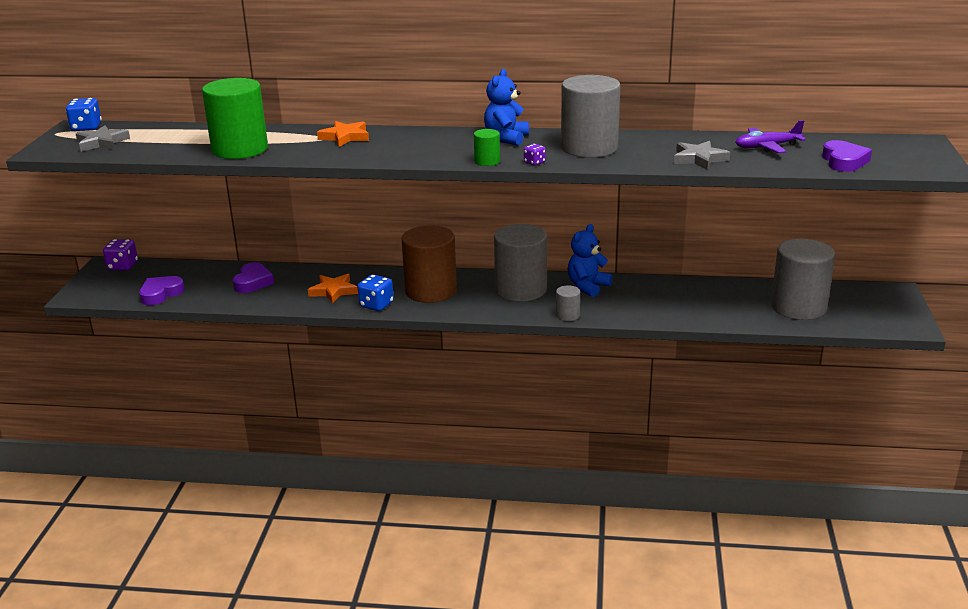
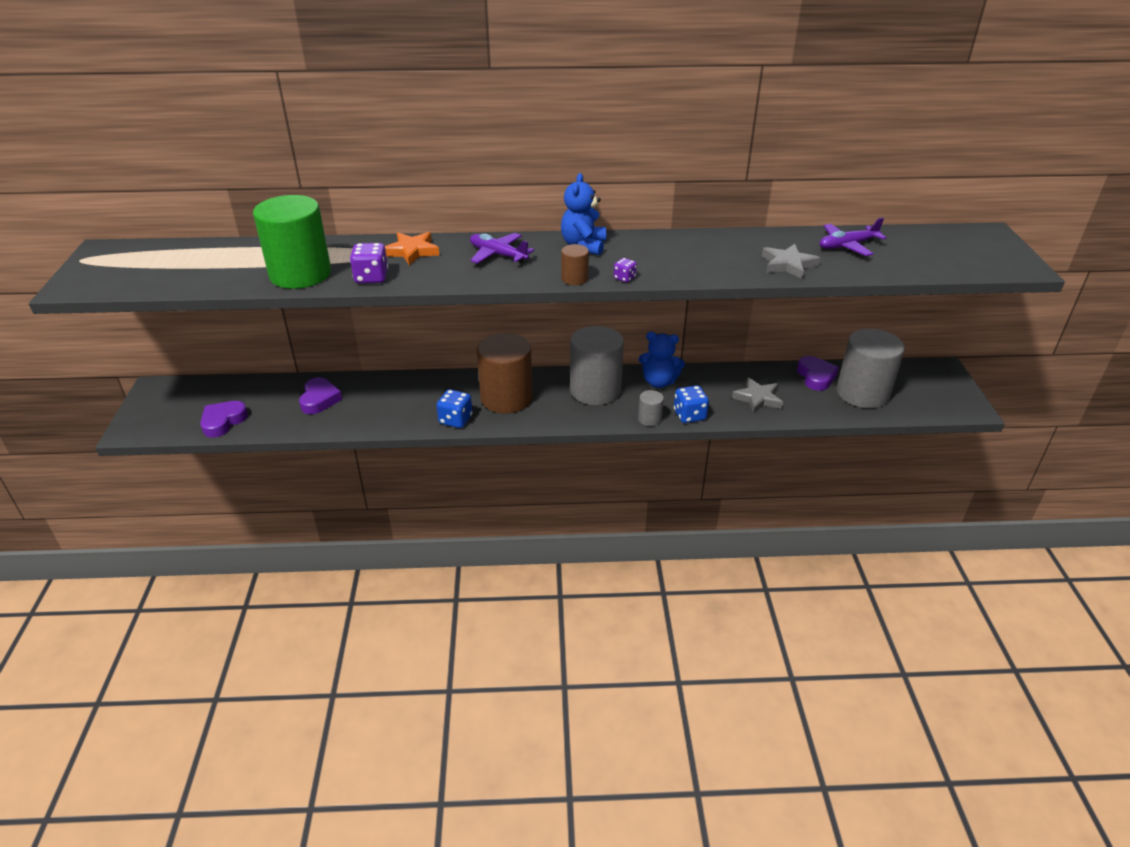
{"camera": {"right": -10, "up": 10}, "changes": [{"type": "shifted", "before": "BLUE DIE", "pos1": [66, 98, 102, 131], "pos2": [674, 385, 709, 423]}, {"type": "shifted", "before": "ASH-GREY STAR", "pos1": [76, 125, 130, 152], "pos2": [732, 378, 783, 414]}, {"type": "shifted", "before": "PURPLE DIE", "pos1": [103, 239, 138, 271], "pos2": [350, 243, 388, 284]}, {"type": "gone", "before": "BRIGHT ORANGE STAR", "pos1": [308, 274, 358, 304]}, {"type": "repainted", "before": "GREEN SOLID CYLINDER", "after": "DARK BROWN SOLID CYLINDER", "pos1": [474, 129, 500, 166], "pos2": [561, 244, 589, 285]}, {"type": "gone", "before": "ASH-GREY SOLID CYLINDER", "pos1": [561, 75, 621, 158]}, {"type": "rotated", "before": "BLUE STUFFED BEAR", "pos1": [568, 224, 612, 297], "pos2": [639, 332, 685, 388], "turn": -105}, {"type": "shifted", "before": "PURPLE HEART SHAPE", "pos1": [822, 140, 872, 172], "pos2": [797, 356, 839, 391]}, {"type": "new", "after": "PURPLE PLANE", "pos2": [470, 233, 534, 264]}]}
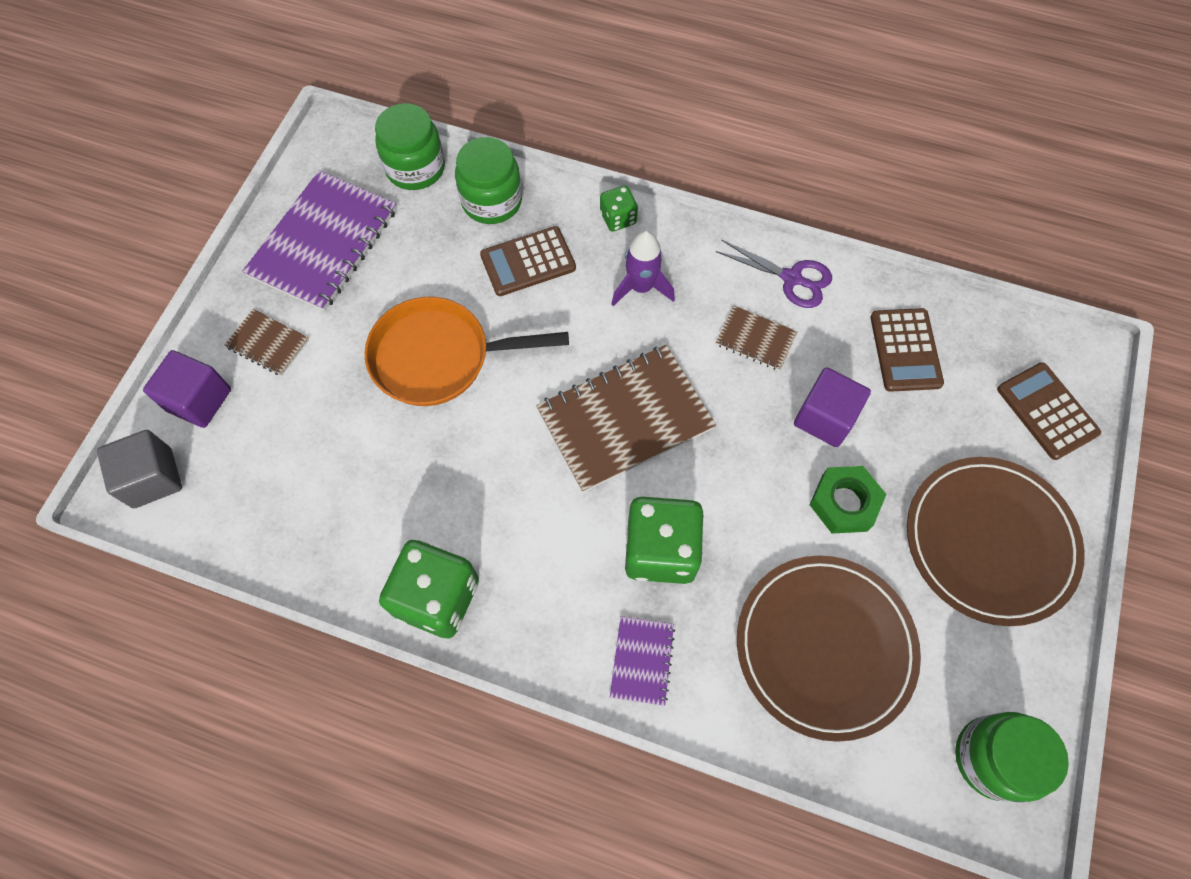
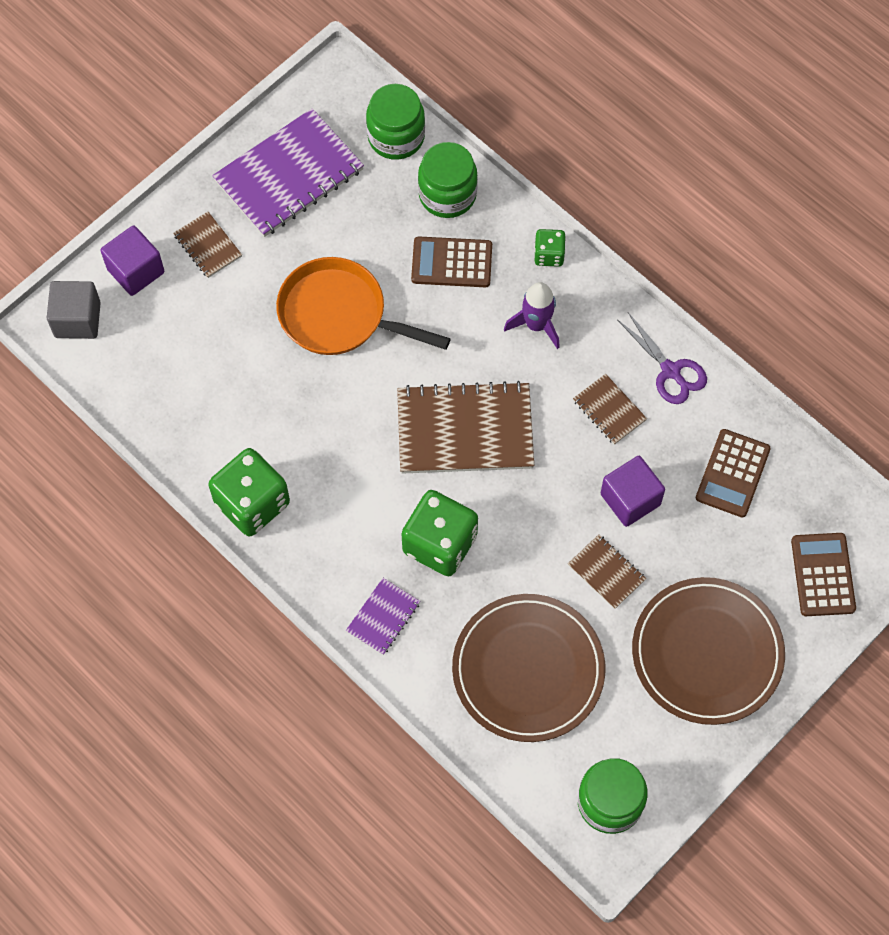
{"camera": {"right": 25, "up": 0}, "changes": [{"type": "swapped", "before": "GREEN HEXAGON NUT", "after": "DARK BROWN NOTEPAD", "pos1": [809, 466, 886, 534], "pos2": [568, 534, 646, 609]}]}
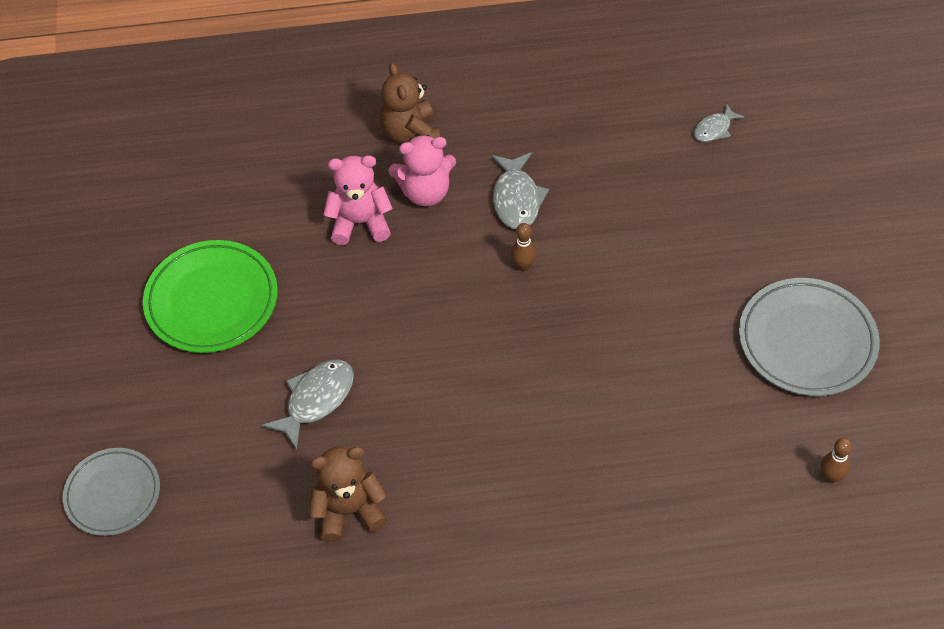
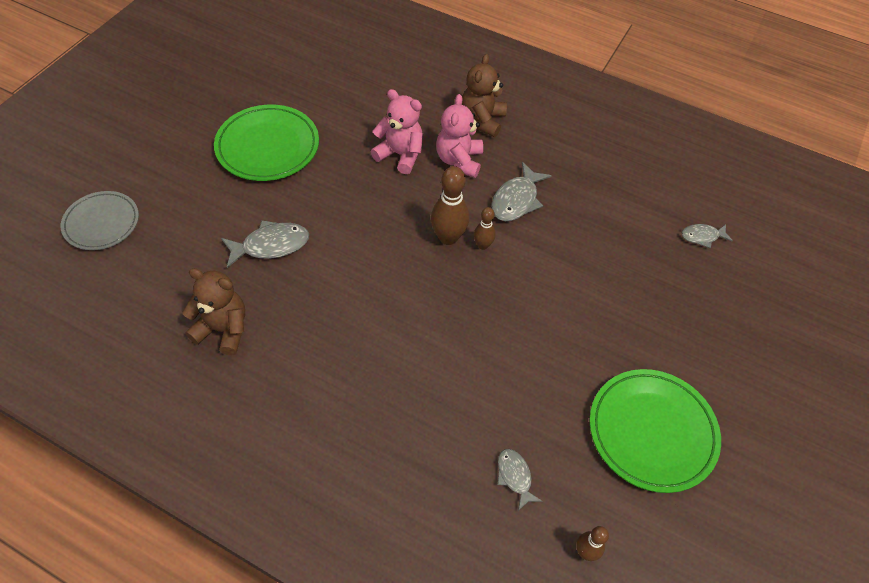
{"camera": {"right": 30, "up": 0}, "changes": [{"type": "rotated", "before": "ROSE-PINK STUFFED BEAR", "pos1": [389, 135, 456, 206], "pos2": [436, 94, 483, 178], "turn": 75}, {"type": "repainted", "before": "ASH-GREY PLATE", "after": "GREEN PLATE", "pos1": [739, 278, 880, 396], "pos2": [589, 369, 721, 493]}, {"type": "new", "after": "DARK BROWN TENPIN", "pos2": [431, 166, 469, 245]}, {"type": "new", "after": "ASH-GREY TOY FISH", "pos2": [498, 449, 543, 511]}]}
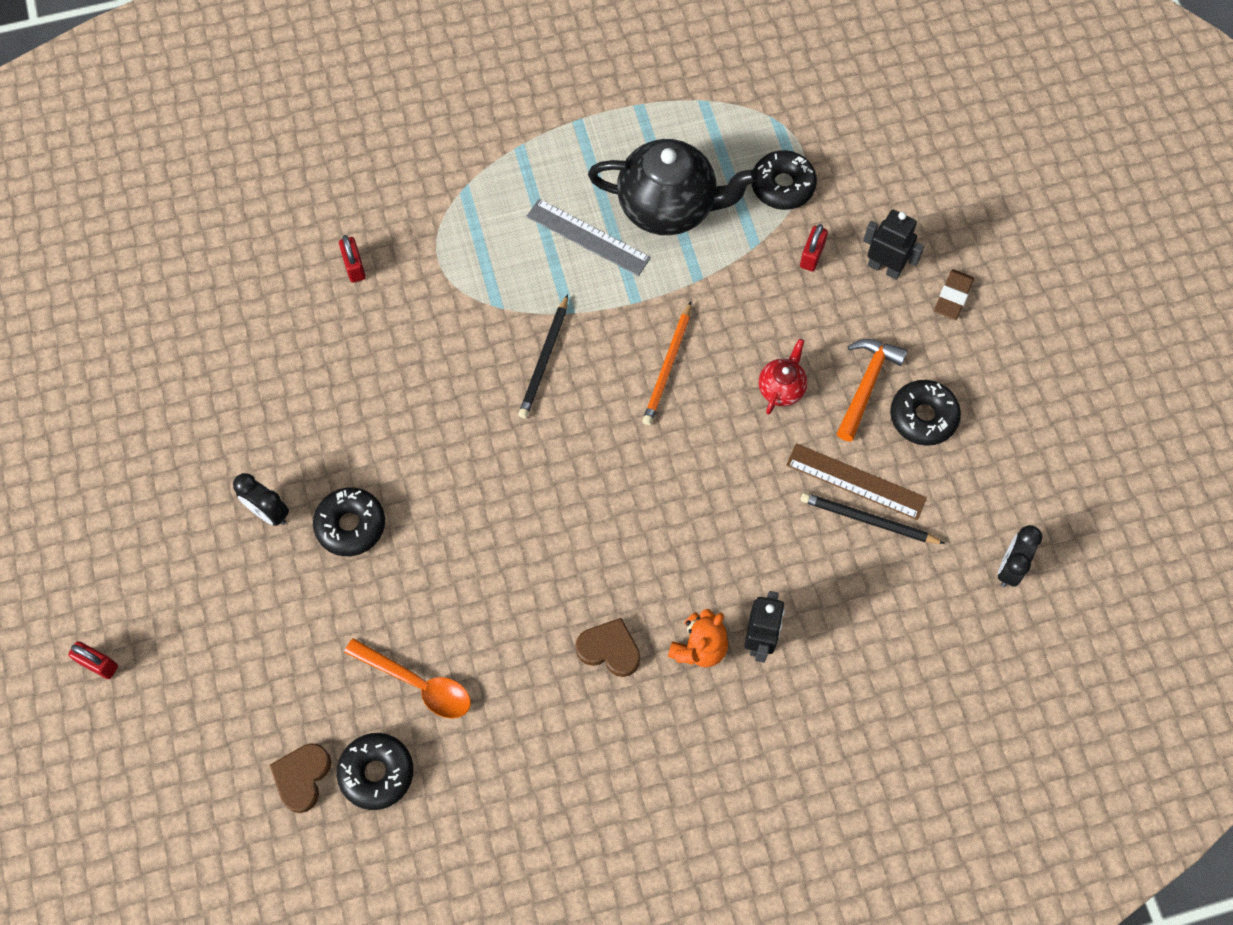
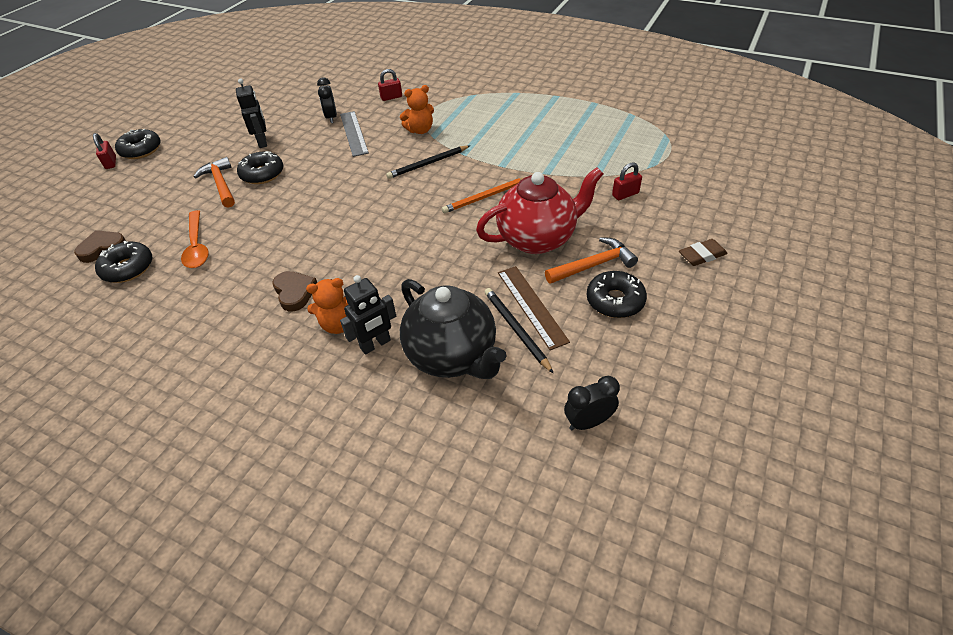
{"camera": {"right": 45, "up": -20}, "changes": [{"type": "shifted", "before": "JET-BLACK ALARM CLOCK", "pos1": [233, 473, 289, 526], "pos2": [317, 77, 337, 123]}, {"type": "rotated", "before": "RED PADLOCK", "pos1": [339, 235, 366, 283], "pos2": [378, 69, 402, 101], "turn": 45}, {"type": "shifted", "before": "ASH-GREY RULER", "pos1": [526, 199, 651, 276], "pos2": [340, 111, 369, 157]}, {"type": "shifted", "before": "JET-BLACK CHINA TEAPOT", "pos1": [588, 139, 758, 235], "pos2": [400, 279, 506, 379]}, {"type": "shifted", "before": "JET-BLACK DONUT", "pos1": [752, 150, 817, 210], "pos2": [115, 129, 161, 159]}, {"type": "scaled", "before": "RED CHINA TEAPOT", "pos1": [759, 339, 807, 415], "pos2": [476, 167, 603, 254], "scale": 2.12}, {"type": "shifted", "before": "JET-BLACK TOY ROBOT", "pos1": [863, 210, 924, 280], "pos2": [236, 79, 267, 148]}, {"type": "new", "after": "BRIGHT ORANGE CLAW HAMMER", "pos2": [194, 157, 235, 208]}, {"type": "new", "after": "BRIGHT ORANGE STUFFED BEAR", "pos2": [400, 85, 434, 134]}]}
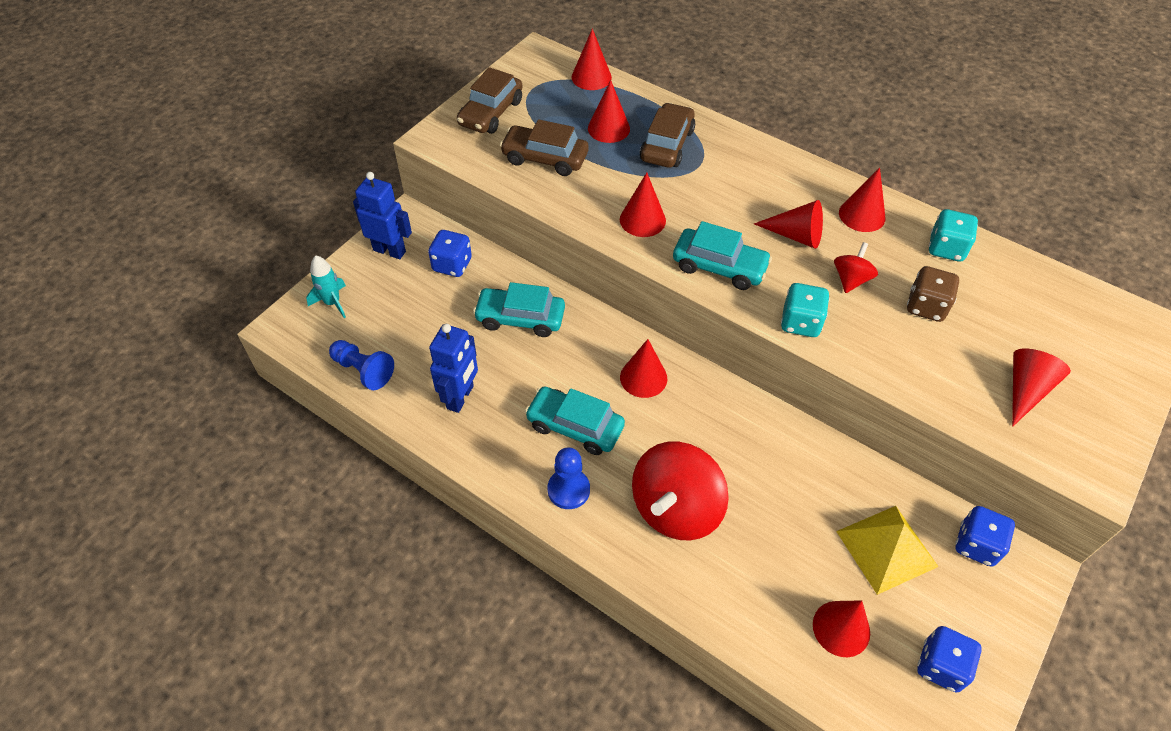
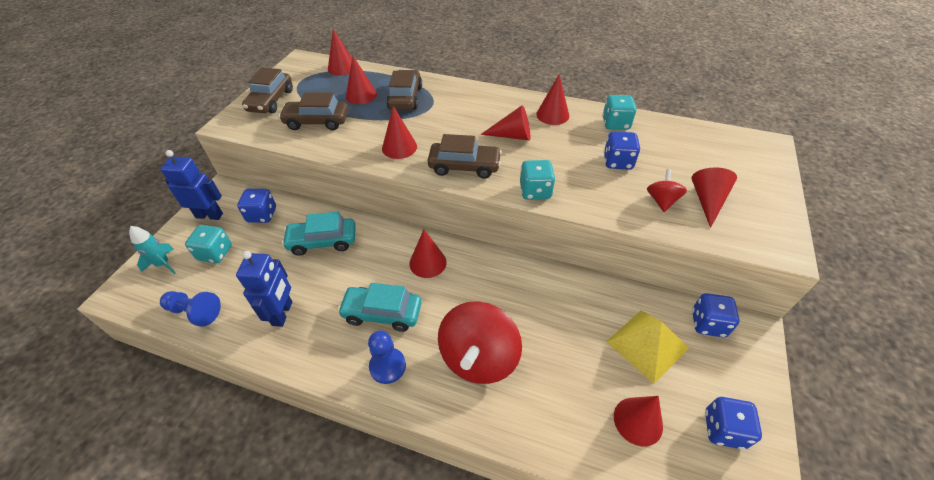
{"camera": {"right": -15, "up": -5}, "changes": [{"type": "repainted", "before": "TEAL CAR", "after": "DARK BROWN CAR", "pos1": [673, 221, 772, 290], "pos2": [427, 134, 502, 179]}, {"type": "shifted", "before": "RED WHIRLIGIG", "pos1": [834, 242, 878, 293], "pos2": [647, 169, 687, 212]}, {"type": "repainted", "before": "DARK BROWN DIE", "after": "BLUE DIE", "pos1": [907, 266, 959, 322], "pos2": [604, 131, 641, 170]}, {"type": "new", "after": "TEAL DIE", "pos2": [185, 225, 232, 263]}]}
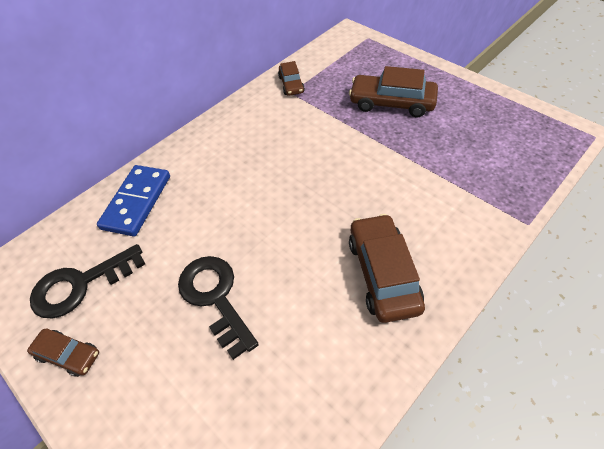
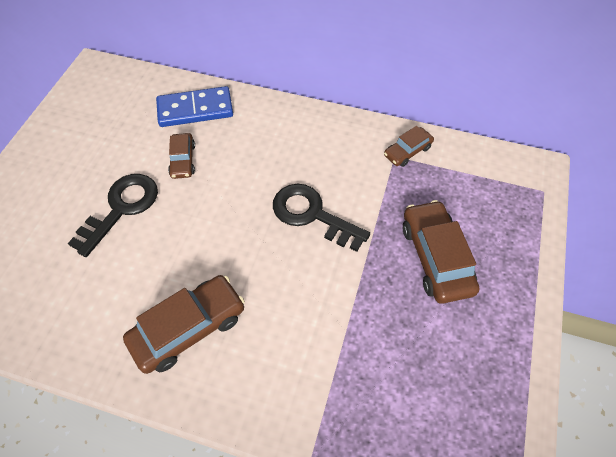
{"camera": {"right": 60, "up": 5}, "changes": [{"type": "shifted", "before": "DARK BROWN CAR", "pos1": [27, 328, 99, 377], "pos2": [168, 133, 195, 179]}, {"type": "shifted", "before": "JET-BLACK DOOR KEY", "pos1": [30, 244, 145, 318], "pos2": [273, 184, 370, 252]}]}
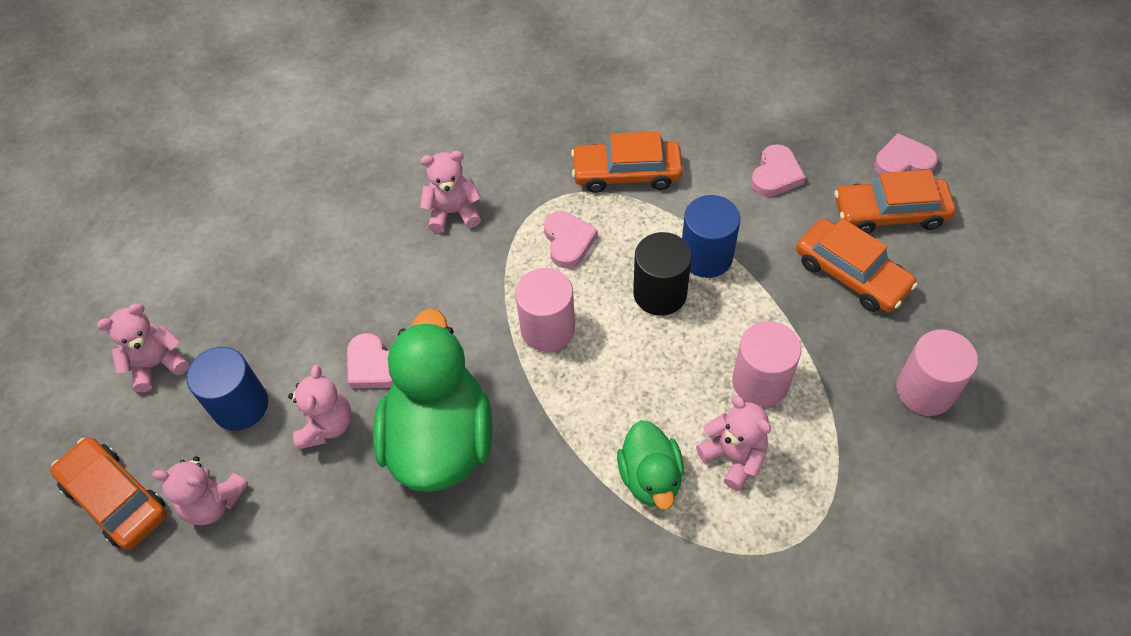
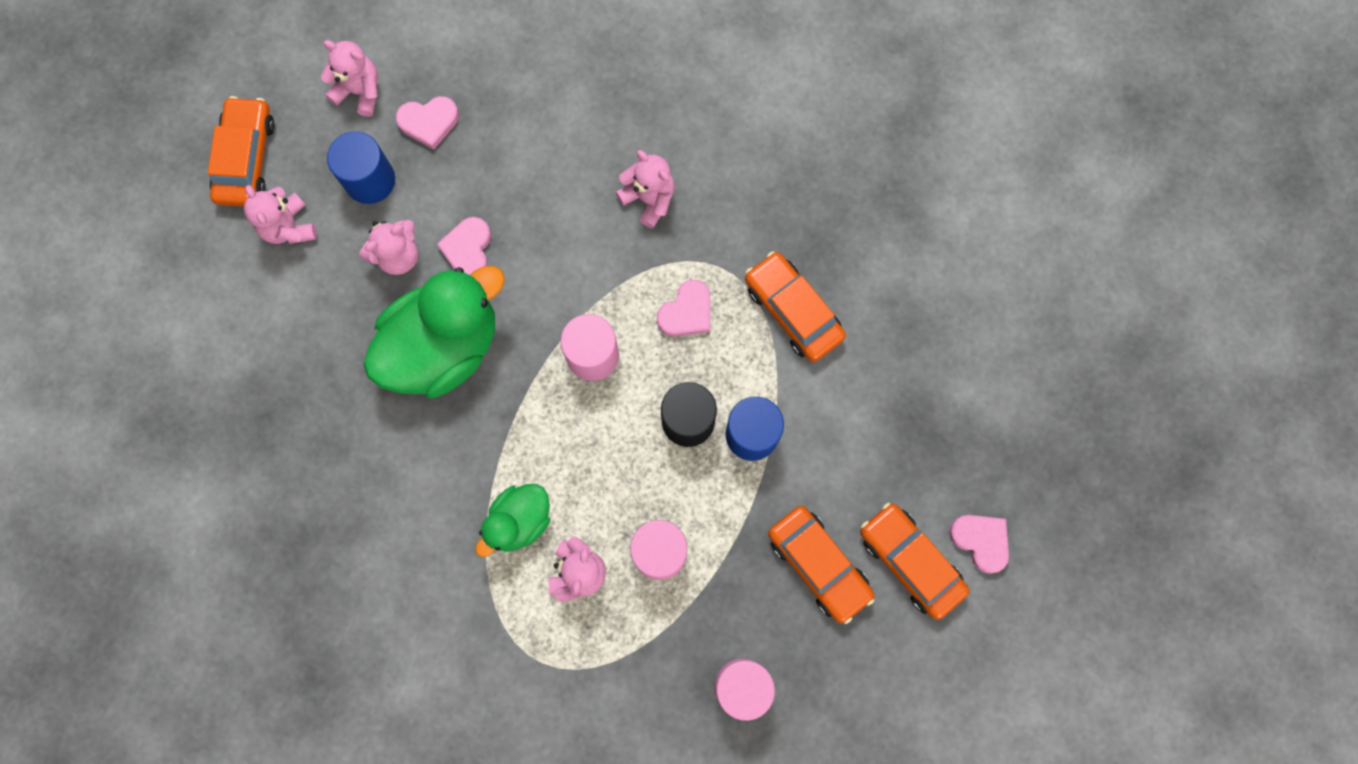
{"camera": {"right": 50, "up": 20}, "changes": [{"type": "shifted", "before": "ROSE-PINK HEART SHAPE", "pos1": [751, 144, 806, 197], "pos2": [396, 96, 459, 150]}, {"type": "rotated", "before": "BRIGHT ORANGE CAR", "pos1": [796, 218, 918, 312], "pos2": [768, 506, 874, 624], "turn": -45}]}
